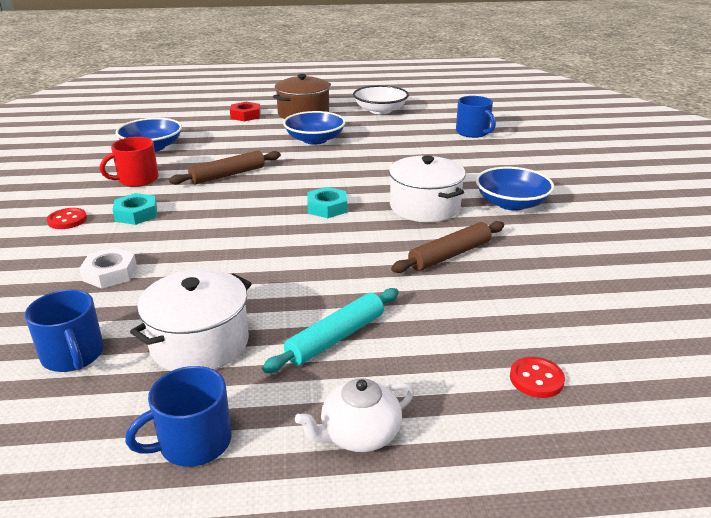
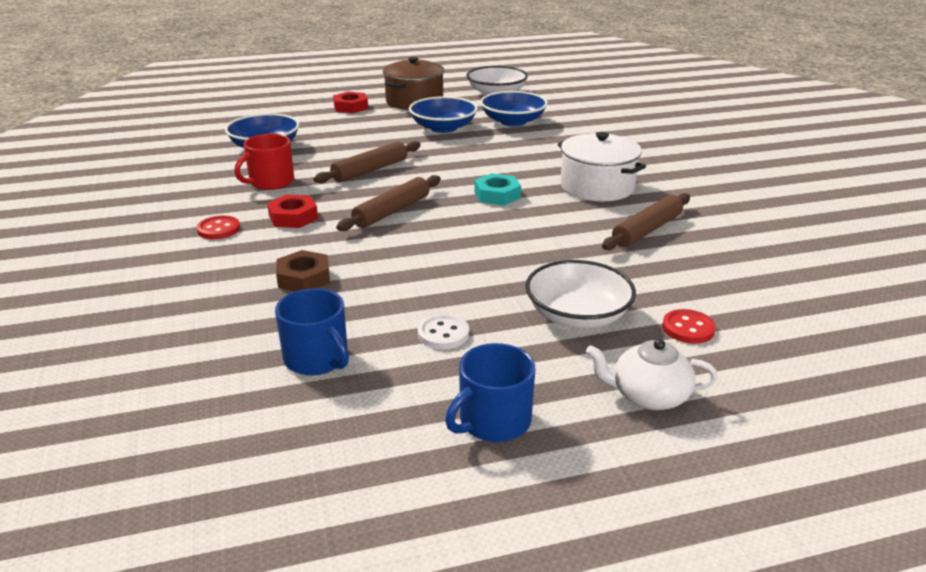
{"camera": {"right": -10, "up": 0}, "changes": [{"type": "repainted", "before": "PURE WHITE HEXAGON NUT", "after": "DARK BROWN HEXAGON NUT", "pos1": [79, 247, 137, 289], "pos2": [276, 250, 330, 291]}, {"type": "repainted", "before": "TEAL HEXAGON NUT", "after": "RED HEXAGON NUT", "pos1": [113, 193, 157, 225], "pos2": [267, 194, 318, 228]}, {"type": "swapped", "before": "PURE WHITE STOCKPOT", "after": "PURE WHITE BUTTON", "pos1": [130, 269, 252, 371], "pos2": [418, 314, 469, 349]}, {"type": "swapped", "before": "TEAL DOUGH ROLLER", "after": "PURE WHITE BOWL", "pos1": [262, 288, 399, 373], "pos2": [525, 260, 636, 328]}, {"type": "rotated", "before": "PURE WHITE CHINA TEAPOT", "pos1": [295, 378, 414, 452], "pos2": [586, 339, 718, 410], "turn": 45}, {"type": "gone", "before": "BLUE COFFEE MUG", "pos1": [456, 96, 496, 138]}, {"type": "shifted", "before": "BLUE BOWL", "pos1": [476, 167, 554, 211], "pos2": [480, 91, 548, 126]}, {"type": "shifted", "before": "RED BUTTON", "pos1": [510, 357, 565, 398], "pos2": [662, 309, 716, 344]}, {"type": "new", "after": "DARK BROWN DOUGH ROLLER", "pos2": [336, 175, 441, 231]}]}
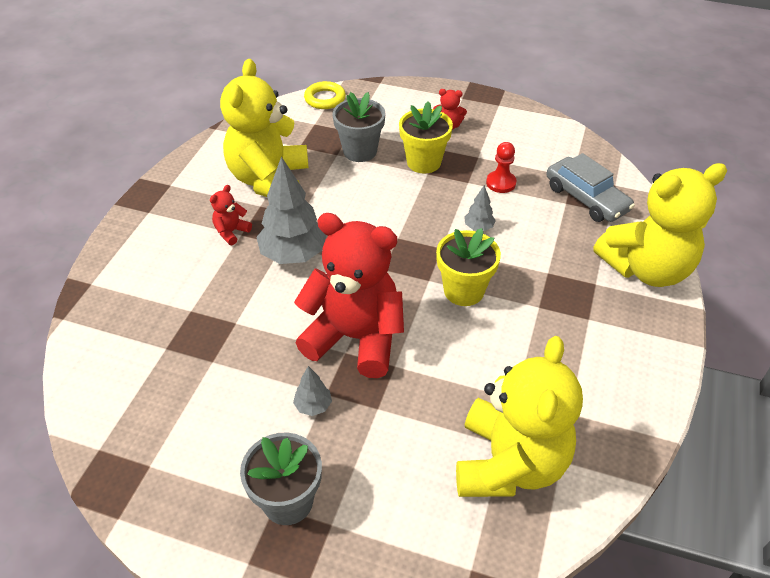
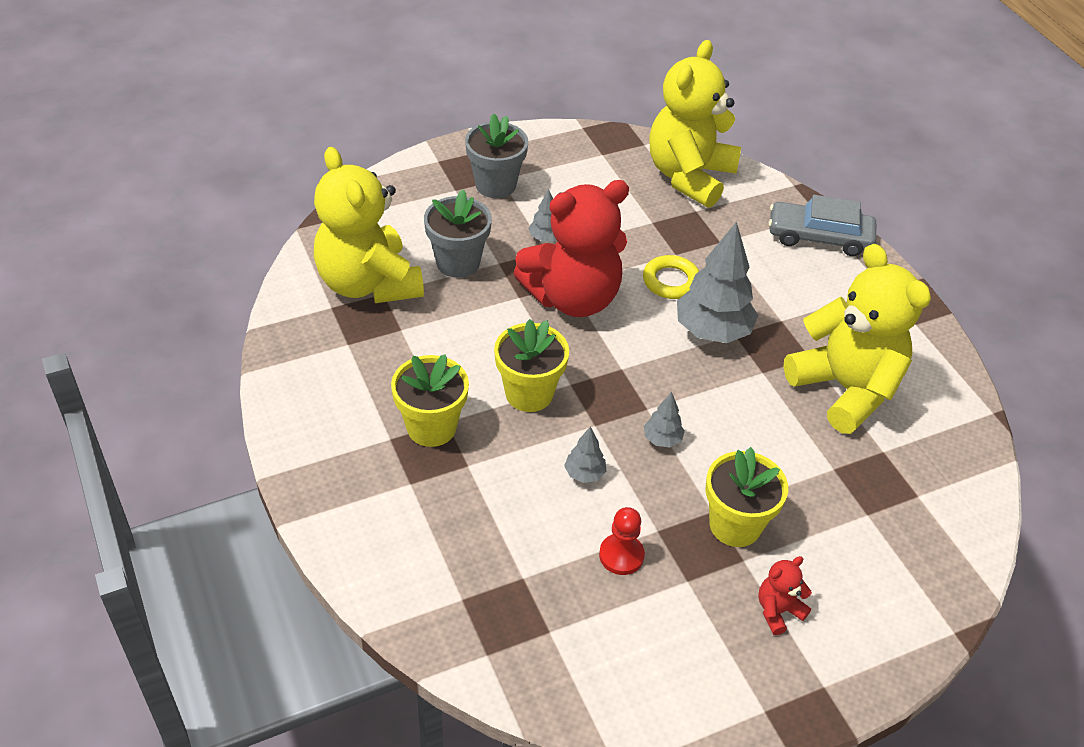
{"camera": {"right": 135, "up": 0}, "changes": [{"type": "gone", "before": "RED STUFFED BEAR", "pos1": [210, 185, 252, 245]}, {"type": "shifted", "before": "GOLDEN TORUS", "pos1": [304, 81, 346, 109], "pos2": [643, 255, 699, 299]}, {"type": "shifted", "before": "ASH-GREY POTTED PLANT", "pos1": [333, 92, 385, 162], "pos2": [424, 189, 492, 278]}, {"type": "shifted", "before": "ASH-GREY CAR", "pos1": [547, 153, 635, 222], "pos2": [768, 195, 876, 256]}, {"type": "shifted", "before": "GOLDEN STUFFED BEAR", "pos1": [593, 163, 727, 287], "pos2": [649, 40, 741, 208]}, {"type": "new", "after": "GOLDEN POTTED PLANT", "pos2": [391, 354, 469, 447]}, {"type": "new", "after": "ASH-GREY TREE", "pos2": [644, 392, 685, 447]}]}
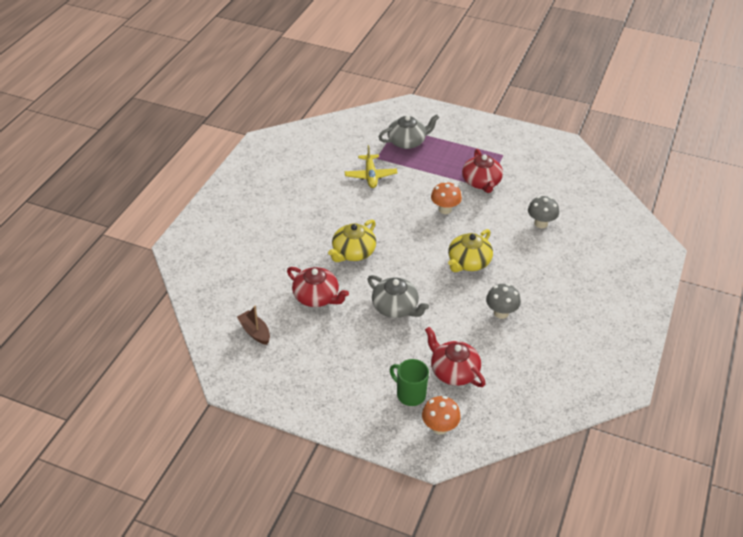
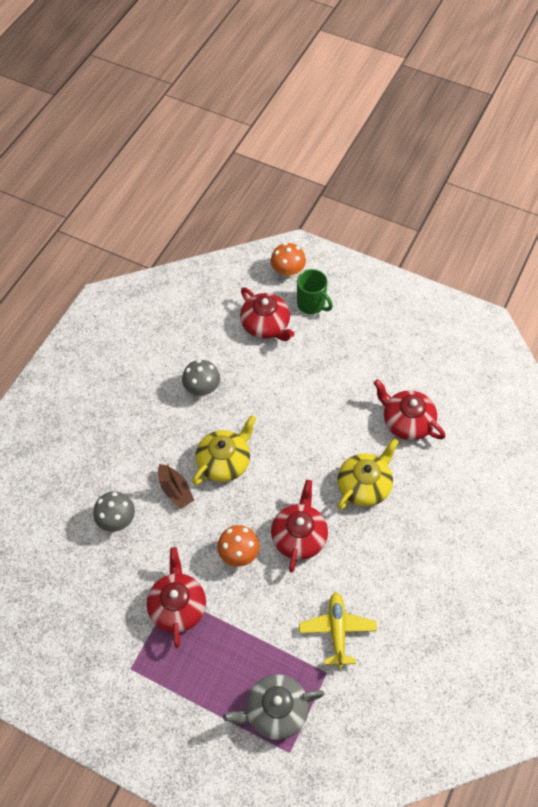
{"camera": {"right": -175, "up": 15}, "changes": [{"type": "shifted", "before": "DARK BROWN SAILBOAT", "pos1": [237, 306, 270, 345], "pos2": [158, 463, 194, 509]}, {"type": "gone", "before": "ASH-GREY CHINA TEAPOT", "pos1": [368, 275, 429, 318]}, {"type": "new", "after": "RED CHINA TEAPOT", "pos2": [271, 480, 328, 573]}]}
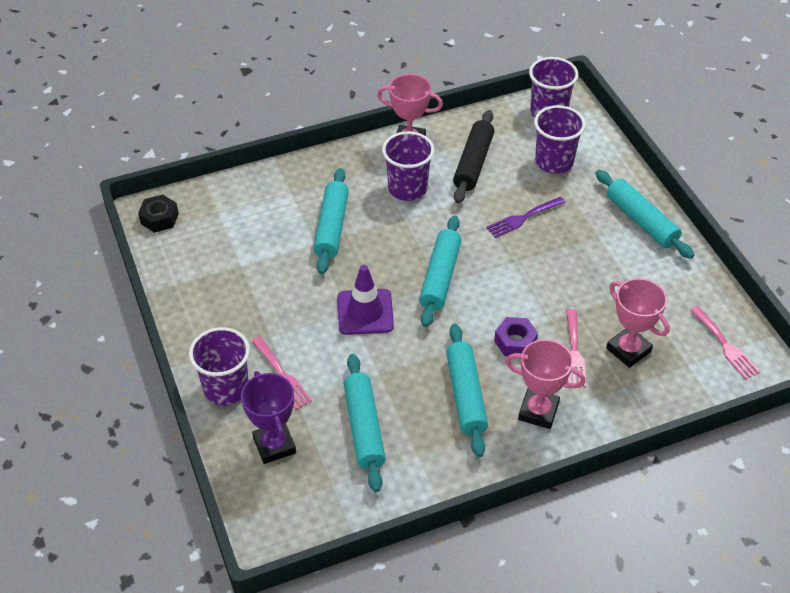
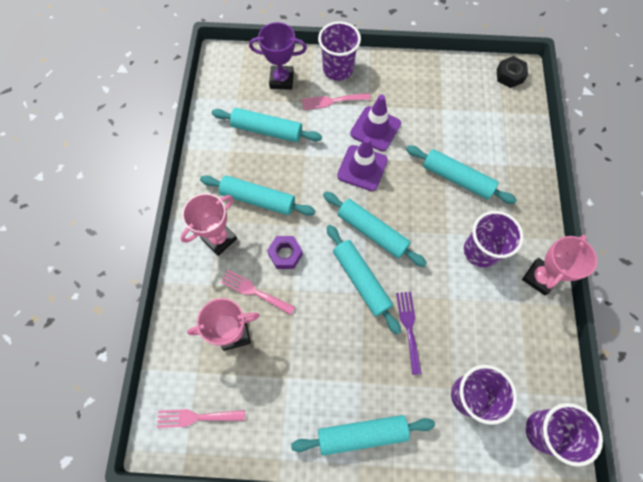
{"camera": {"right": 115, "up": 20}, "changes": [{"type": "gone", "before": "JET-BLACK DOUGH ROLLER", "pos1": [453, 110, 494, 203]}, {"type": "new", "after": "TEAL DOUGH ROLLER", "pos2": [327, 225, 401, 335]}, {"type": "new", "after": "PURPLE SAFETY CONE", "pos2": [350, 95, 401, 151]}]}
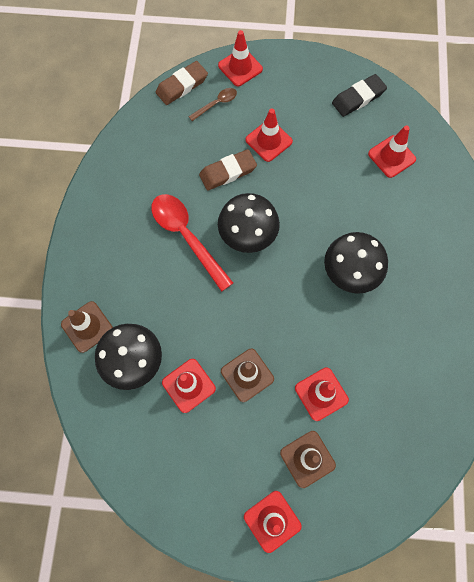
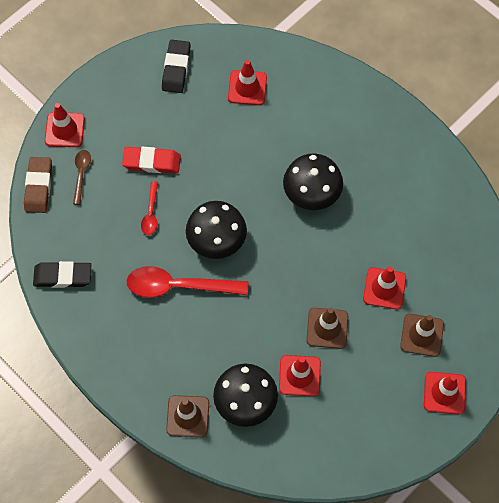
{"camera": {"right": -50, "up": -5}, "changes": [{"type": "swapped", "before": "DARK BROWN ERASER", "after": "RED TABLESPOON", "pos1": [199, 149, 257, 190], "pos2": [141, 181, 158, 235]}, {"type": "swapped", "before": "RED SAFETY CONE", "after": "RED ERASER", "pos1": [245, 108, 293, 162], "pos2": [122, 147, 181, 173]}, {"type": "new", "after": "JET-BLACK ERASER", "pos2": [33, 261, 91, 288]}]}
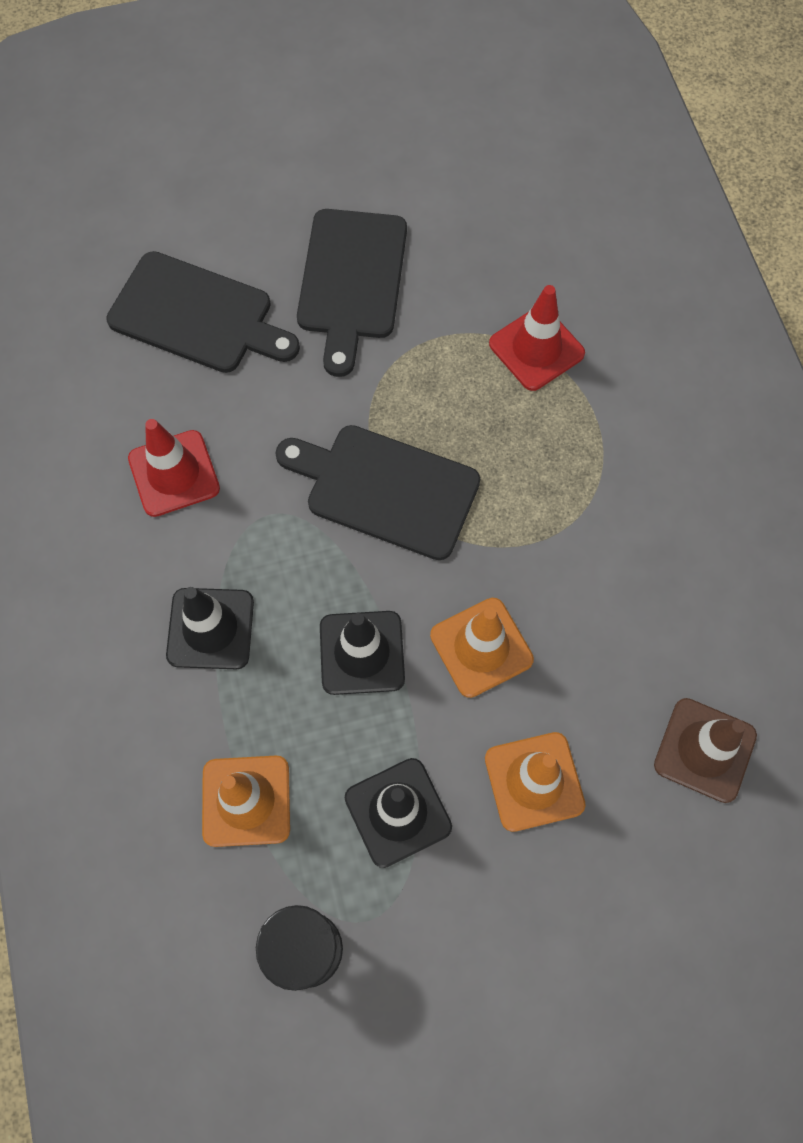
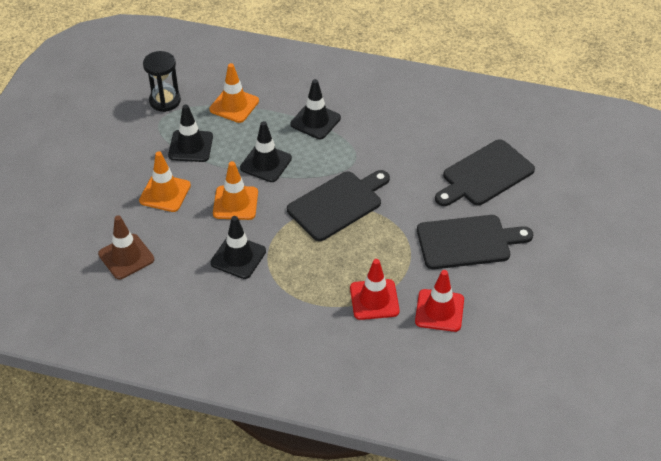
{"camera": {"right": 120, "up": -20}, "changes": [{"type": "shifted", "before": "RED SAFETY CONE", "pos1": [128, 419, 220, 517], "pos2": [415, 270, 464, 332]}, {"type": "rotated", "before": "JET-BLACK CUTTING BOARD", "pos1": [297, 209, 407, 377], "pos2": [417, 215, 533, 269], "turn": 135}, {"type": "new", "after": "JET-BLACK SAFETY CONE", "pos2": [210, 216, 266, 279]}]}
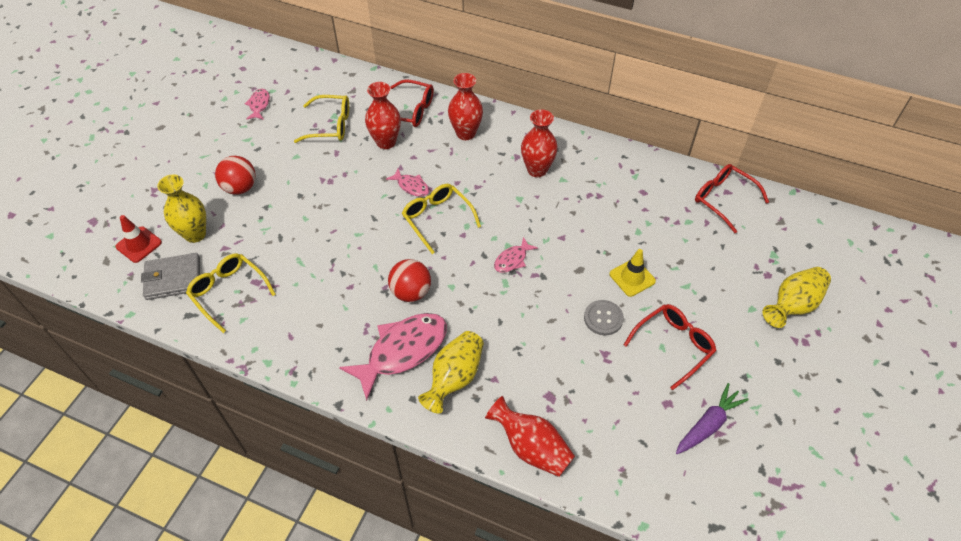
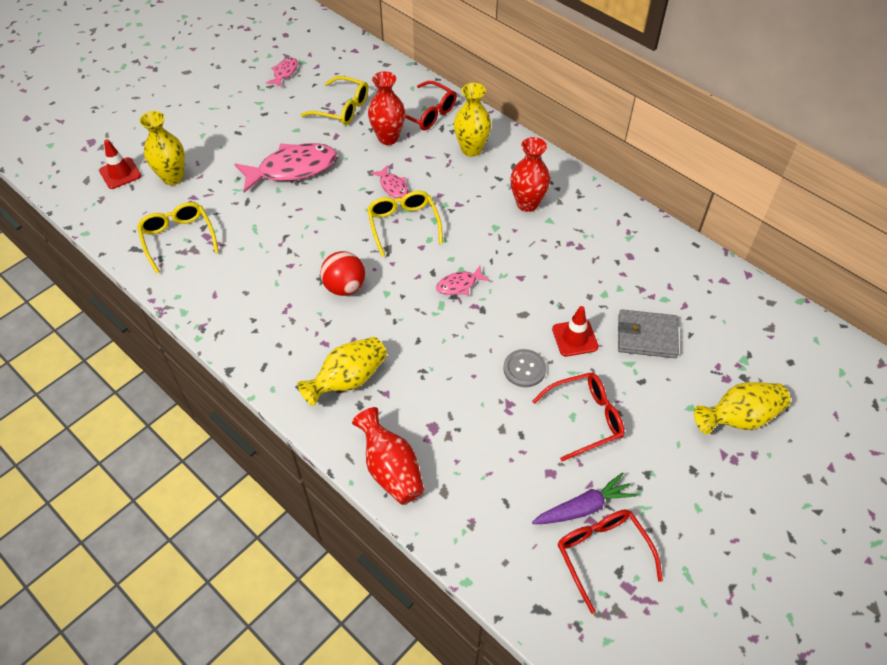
{"camera": {"right": 20, "up": 0}, "changes": [{"type": "shifted", "before": "ASH-GREY WALLET", "pos1": [141, 253, 200, 300], "pos2": [618, 309, 679, 358]}, {"type": "gone", "before": "RED BALL", "pos1": [215, 156, 256, 195]}, {"type": "shifted", "before": "ROSE-PINK TOY FISH", "pos1": [339, 313, 447, 401], "pos2": [235, 143, 337, 193]}, {"type": "repainted", "before": "RED TALL VASE", "after": "GOLDEN TALL VASE", "pos1": [448, 73, 483, 140], "pos2": [454, 83, 491, 157]}, {"type": "repainted", "before": "GOLDEN SAFETY CONE", "after": "RED SAFETY CONE", "pos1": [610, 249, 656, 297], "pos2": [552, 306, 599, 357]}, {"type": "shifted", "before": "RED GLASSES", "pos1": [695, 164, 769, 233], "pos2": [558, 510, 663, 614]}]}
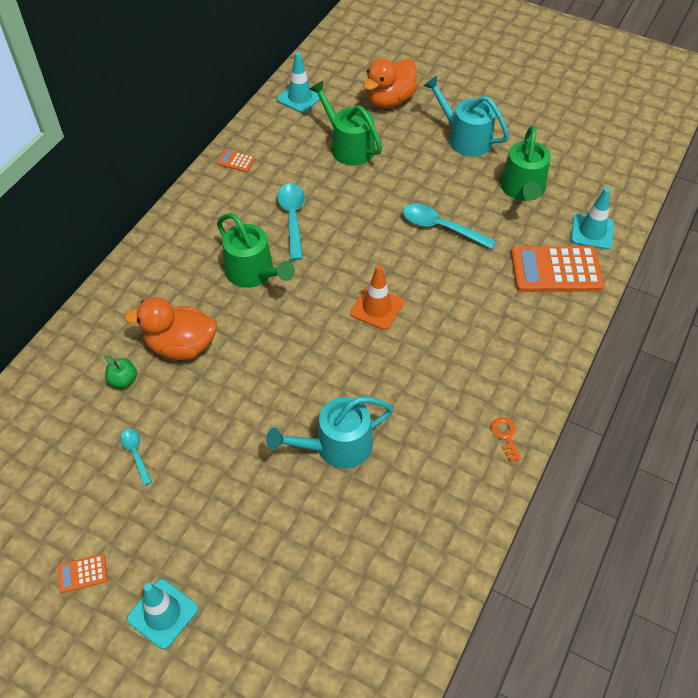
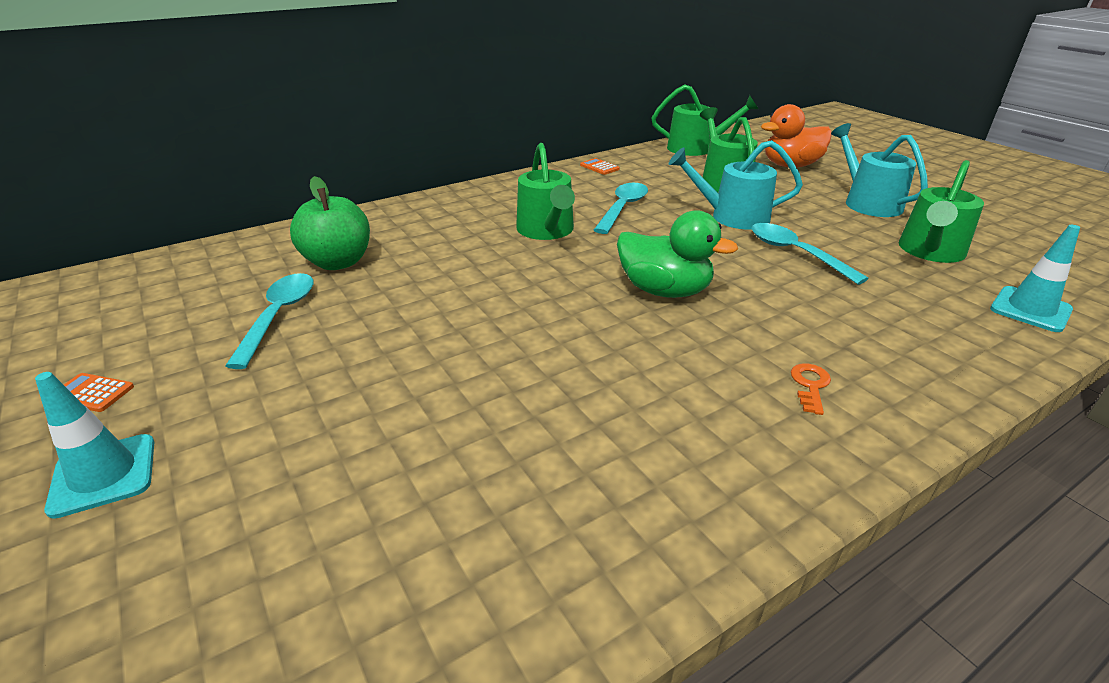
{"camera": {"right": 30, "up": -20}, "changes": [{"type": "scaled", "before": "GREEN APPLE FRUIT", "pos1": [105, 356, 137, 388], "pos2": [290, 176, 370, 270], "scale": 2.02}, {"type": "scaled", "before": "TEAL TABLESPOON", "pos1": [120, 429, 152, 486], "pos2": [225, 273, 314, 369], "scale": 1.79}, {"type": "gone", "before": "BRIGHT ORANGE TOY DUCK", "pos1": [124, 297, 217, 360]}, {"type": "shifted", "before": "TEAL WATERING CAN", "pos1": [266, 397, 394, 469], "pos2": [669, 140, 803, 229]}, {"type": "swapped", "before": "TEAL SAFETY CONE", "after": "GREEN WATERING CAN", "pos1": [277, 52, 320, 113], "pos2": [652, 84, 758, 156]}, {"type": "swapped", "before": "BRIGHT ORANGE SAFETY CONE", "after": "GREEN TOY DUCK", "pos1": [350, 265, 404, 330], "pos2": [617, 210, 738, 298]}, {"type": "shifted", "before": "BRIGHT ORANGE DOOR KEY", "pos1": [491, 417, 522, 462], "pos2": [791, 363, 831, 415]}, {"type": "gone", "before": "BRIGHT ORANGE ADDING MACHINE", "pos1": [511, 246, 604, 292]}]}
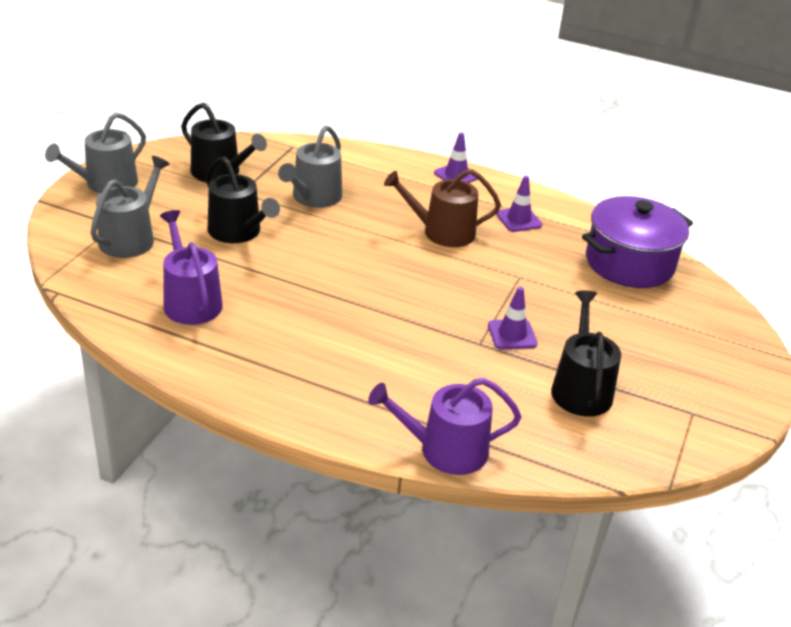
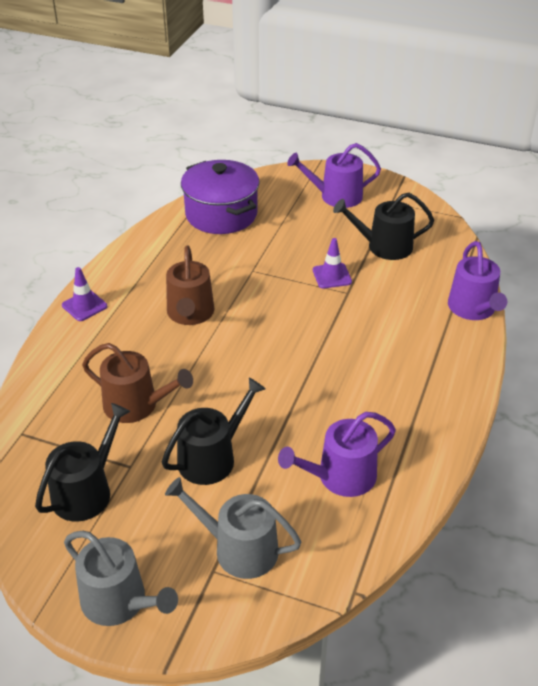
{"camera": {"right": -90, "up": 5}, "changes": [{"type": "repainted", "before": "ASH-GREY WATERING CAN", "after": "DARK BROWN WATERING CAN", "pos1": [278, 125, 342, 208], "pos2": [82, 343, 193, 423]}, {"type": "gone", "before": "PURPLE SAFETY CONE", "pos1": [496, 176, 542, 232]}, {"type": "new", "after": "PURPLE WATERING CAN", "pos2": [287, 143, 381, 208]}]}
